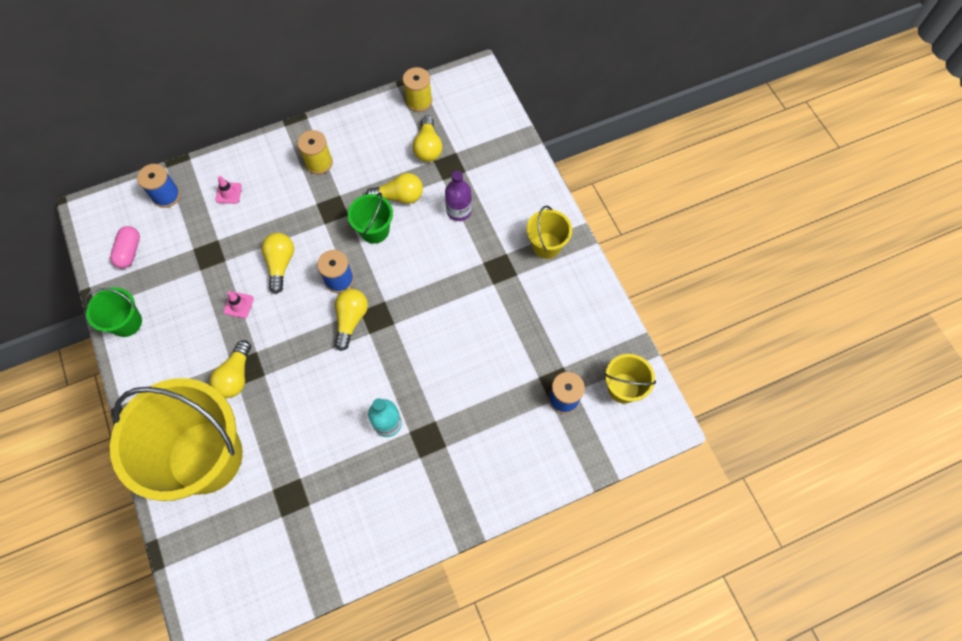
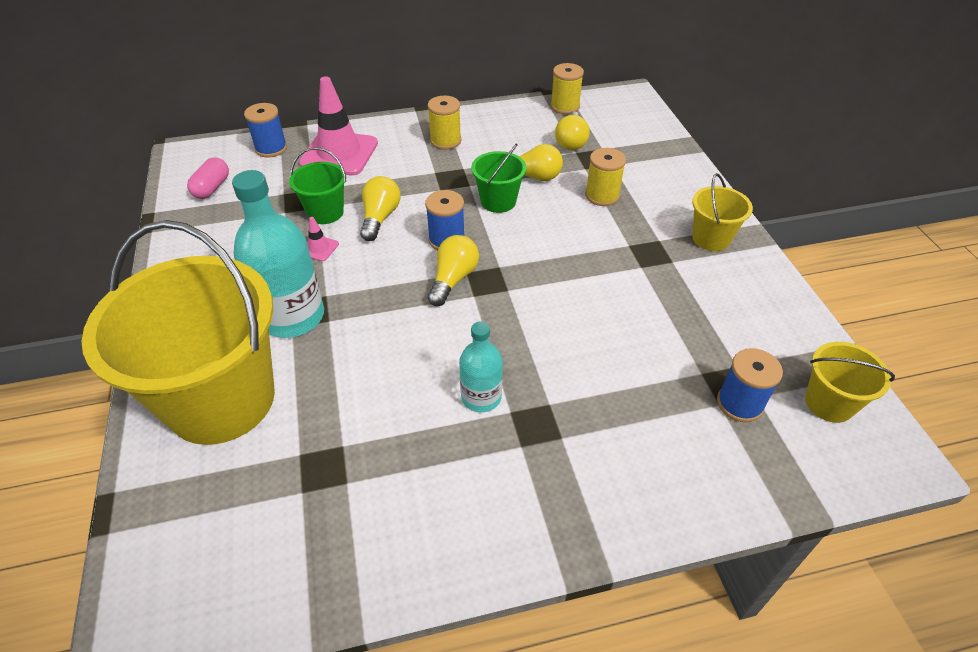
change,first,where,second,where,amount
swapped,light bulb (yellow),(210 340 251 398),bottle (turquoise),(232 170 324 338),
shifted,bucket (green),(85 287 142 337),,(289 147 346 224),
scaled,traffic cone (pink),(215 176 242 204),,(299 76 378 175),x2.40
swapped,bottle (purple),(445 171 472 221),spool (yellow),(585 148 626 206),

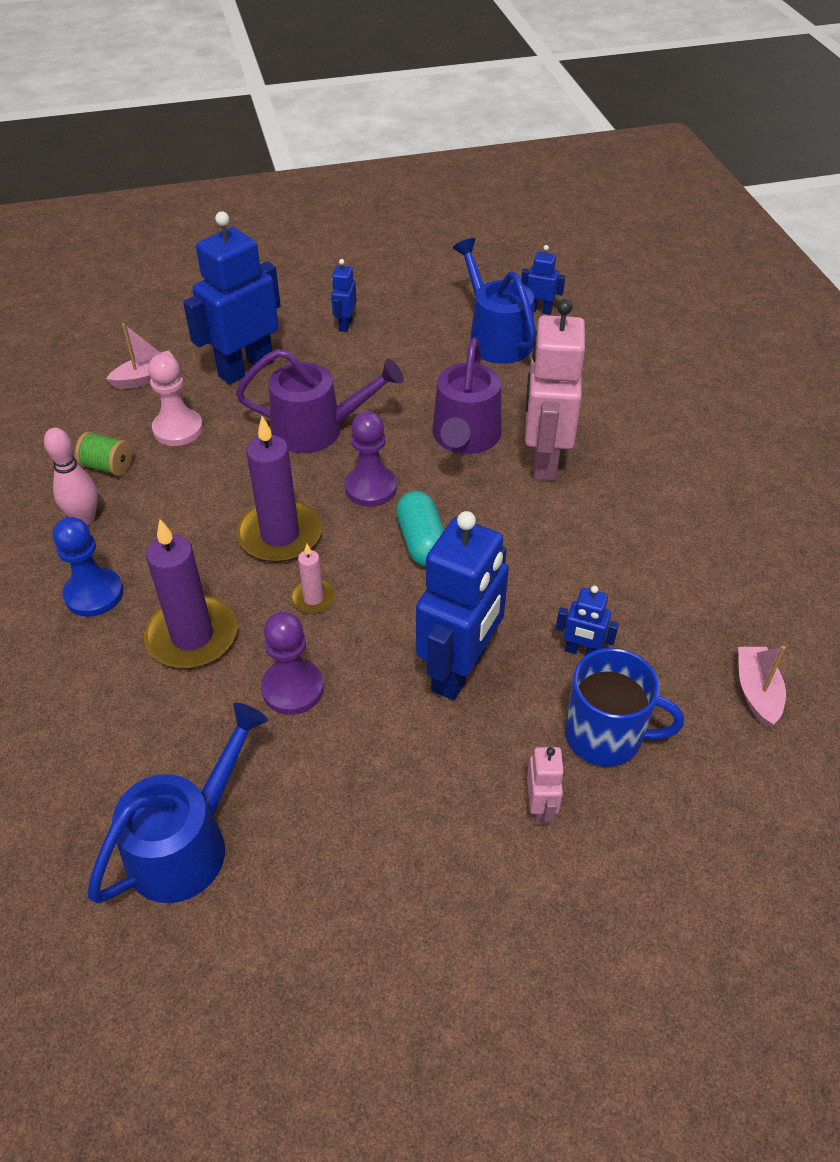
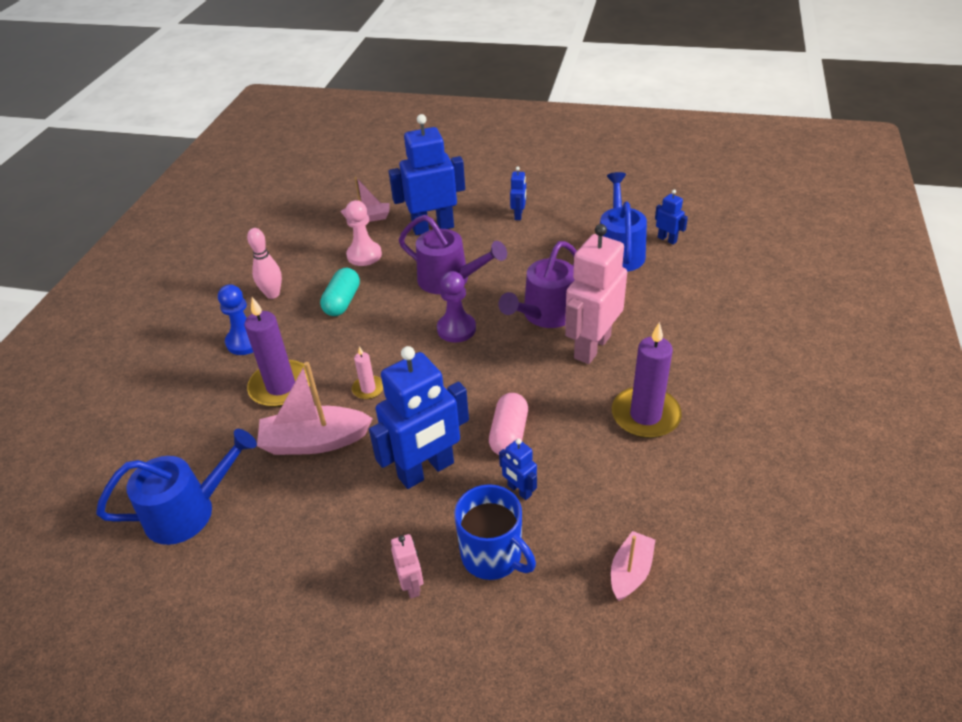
change,first,where,second,where,amount
swapped,pawn (purple),(261 612 324 715),boat (pink),(257 362 373 455),
shifted,capsule (turquoise),(396 491 444 566),,(320 268 360 316),
rotated,robot (pink),(527 747 565 825),,(391 534 423 599),45 degrees counterclockwise
new,,,capsule (pink),(489 393 528 455),
rotated,robot (blue),(331 259 357 332),,(510 166 526 220),150 degrees clockwise
shifted,candle (purple),(237 416 322 562),,(612 322 682 438),
gone,spool (green),(75 431 132 476),,,

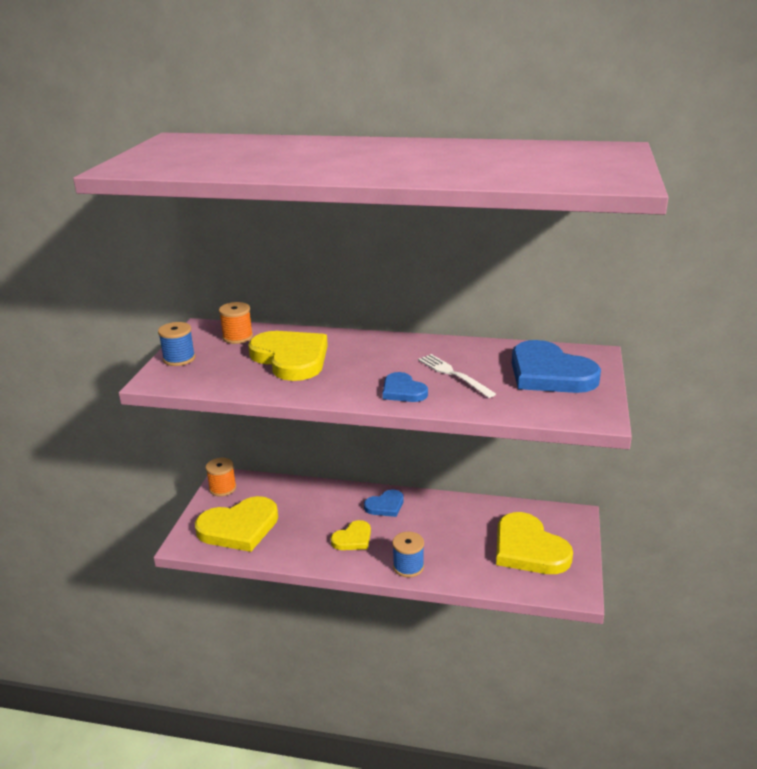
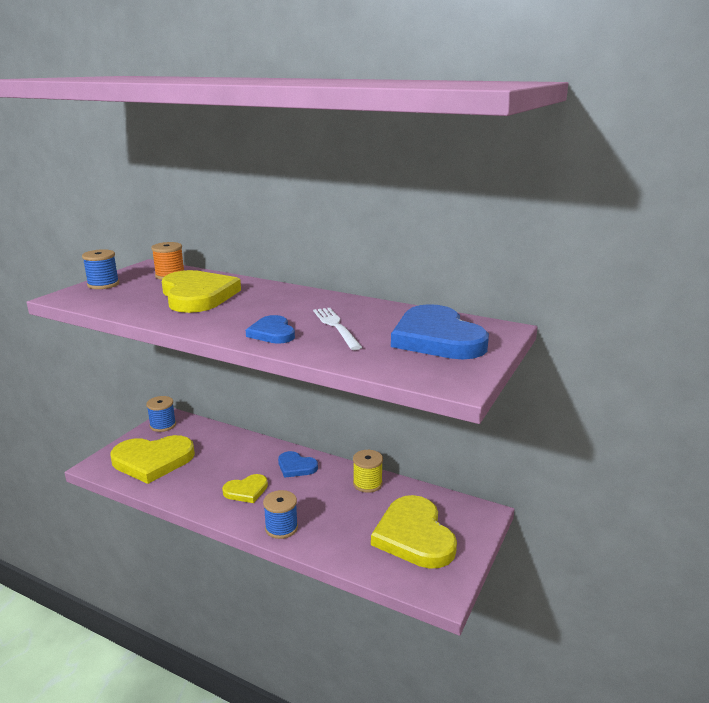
change,first,where,second,where,amount
repainted,spool (orange),(206 458 236 496),spool (blue),(146 396 176 432),
rotated,heart (blue),(364 490 404 517),,(278 451 318 478),45 degrees clockwise
new,,,spool (yellow),(353 450 383 493),

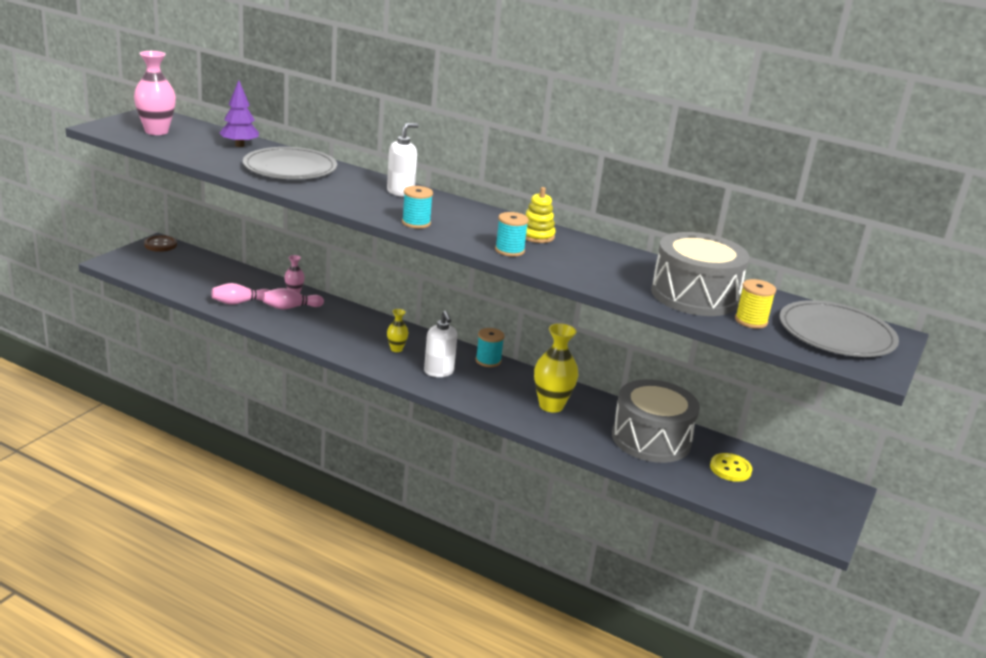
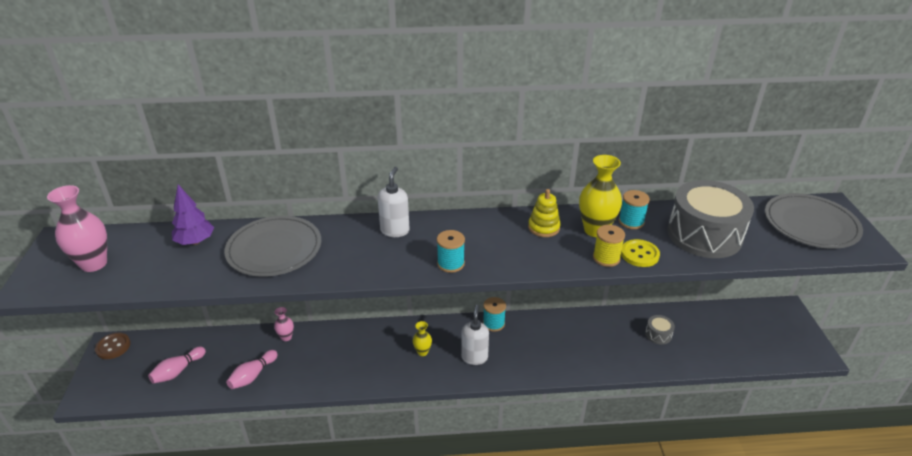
change,first,where,second,where,amount
shifted,bowling pin (pink),(263 288 324 309),,(148 347 206 384),
rotated,soap dispenser (white),(424 311 458 377),,(461 305 489 365),120 degrees counterclockwise
shifted,vase (yellow),(534 323 579 413),,(579 155 622 237),
shifted,spool (yellow),(735 279 776 329),,(593 225 625 267),
shifted,spool (turquoise),(495 212 529 257),,(619 190 650 229),
shifted,button (yellow),(710 453 752 482),,(621 239 660 267),
scaled,drum (grey),(612 379 700 463),,(645 315 675 345),x0.41

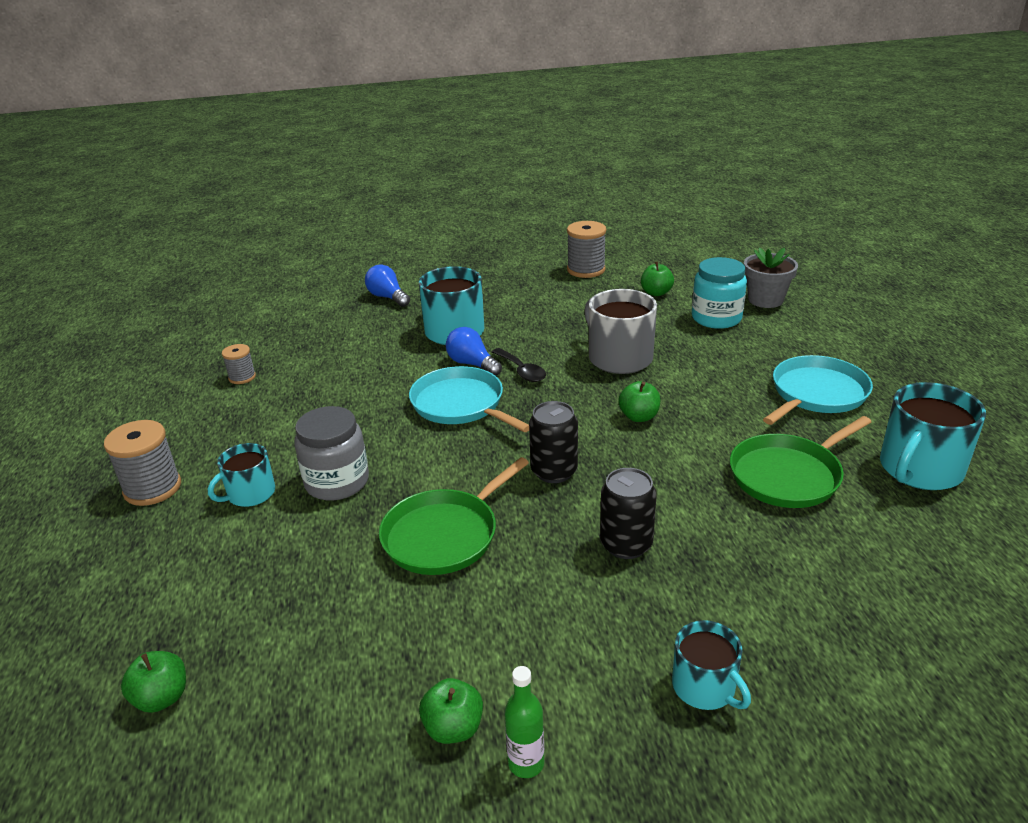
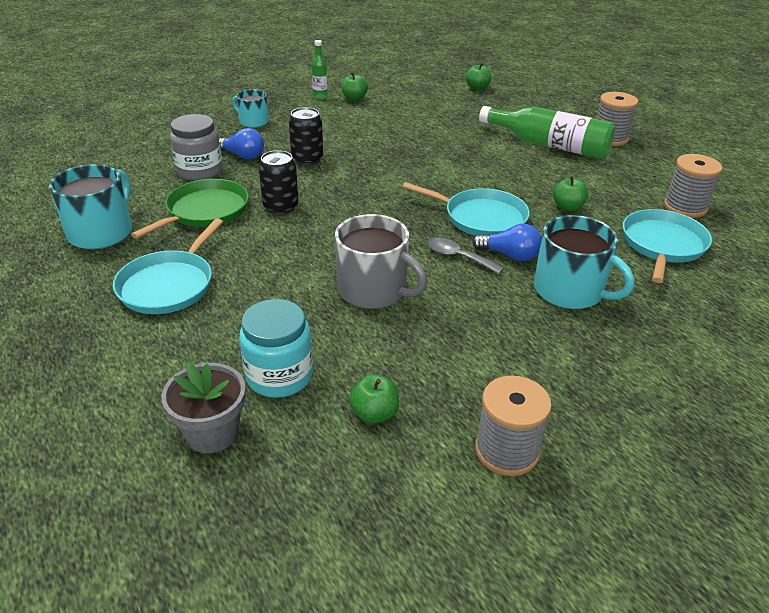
change,first,where,second,where,amount
shifted,jar (grey),(294 406 369 501),,(170 114 223 181),
shifted,light bulb (blue),(365 265 410 307),,(219 128 264 160),
shifted,can (black),(529 401 578 483),,(259 150 299 215),
repainted,spoon (black),(492 348 546 382),spoon (grey),(428 238 504 274),
swapped,mug (turquoise),(208 443 275 507),bottle (green),(479 106 615 159),
shifted,apple (green),(618 381 661 422),,(553 176 588 211),
new,,,pan (turquoise),(623 209 712 283),
scaled,spool (grey),(222 344 256 384),,(664 154 722 218),x1.73
gone,pan (green),(379 457 529 575),,,

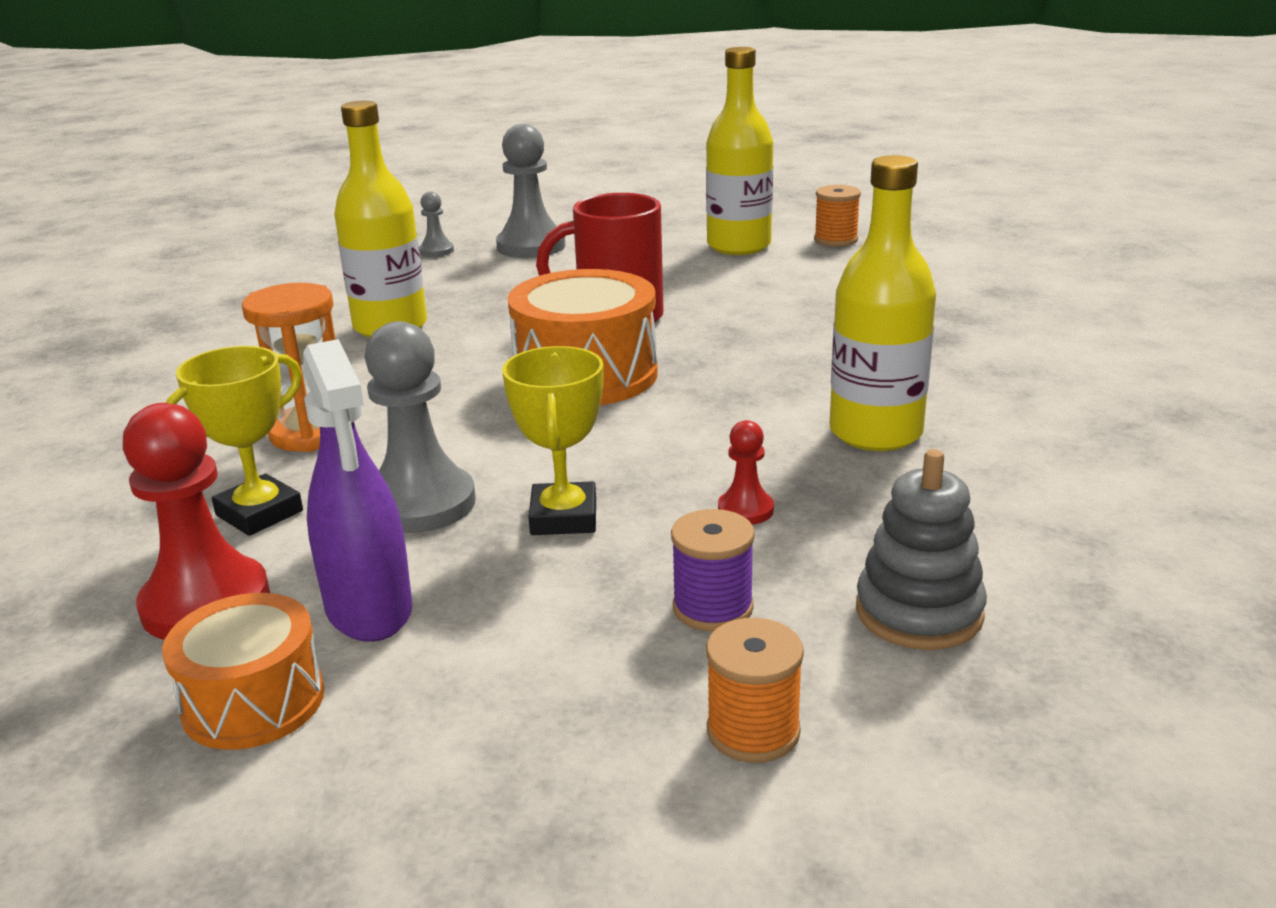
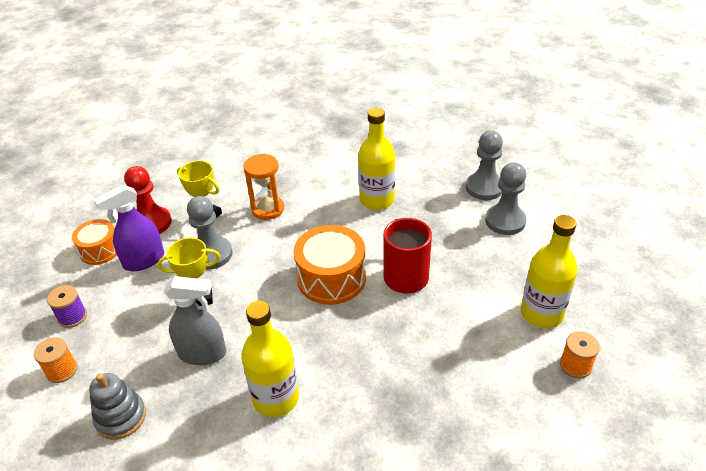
change,first,where,second,where,amount
shifted,spool (purple),(671 509 755 632),,(47 285 87 328),
swapped,pawn (red),(718 420 774 525),spray bottle (grey),(163 276 226 365),
scaled,pawn (grey),(419 191 454 257),,(466 131 503 200),x2.01

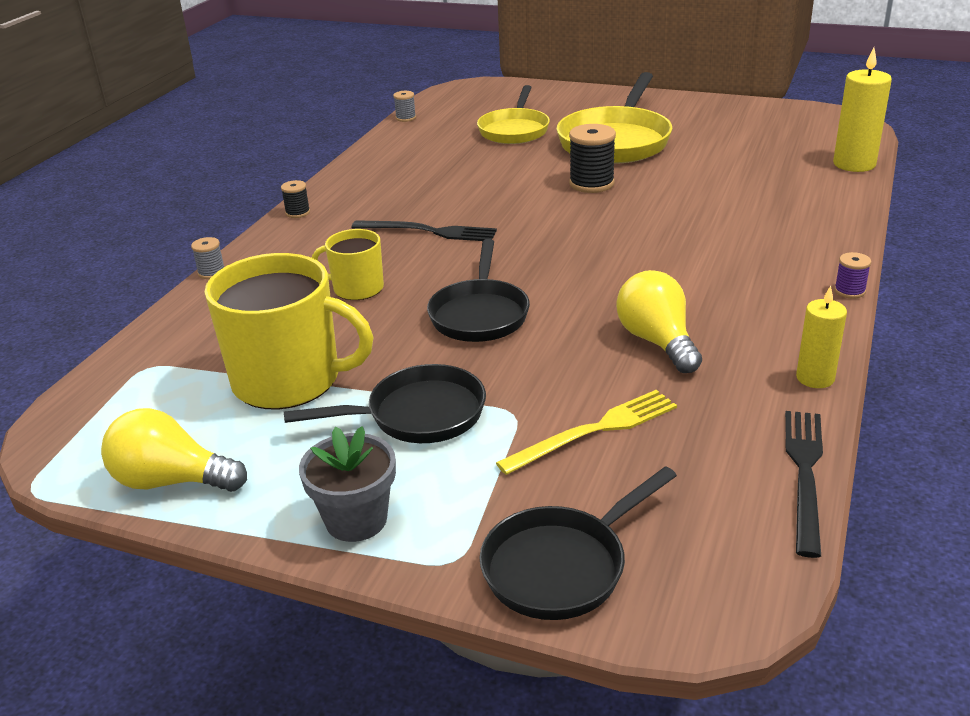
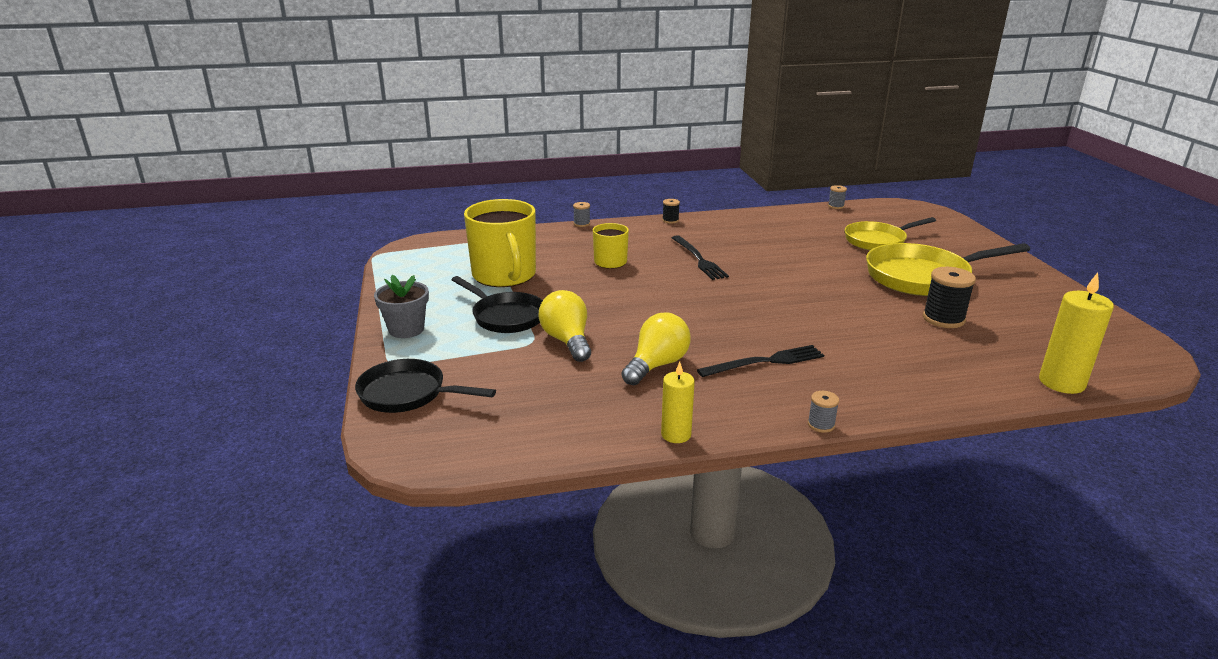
change,first,where,second,where,amount
shifted,light bulb (yellow),(101 408 247 492),,(539 290 591 362),
shifted,fork (black),(785 411 823 558),,(697 345 824 377),
repainted,spool (purple),(834 252 871 299),spool (grey),(808 391 839 433),
shifted,spool (black),(569 124 616 193),,(923 267 976 328),
gone,pan (black),(427 239 530 342),,,
gone,fork (yellow),(496 390 677 475),,,

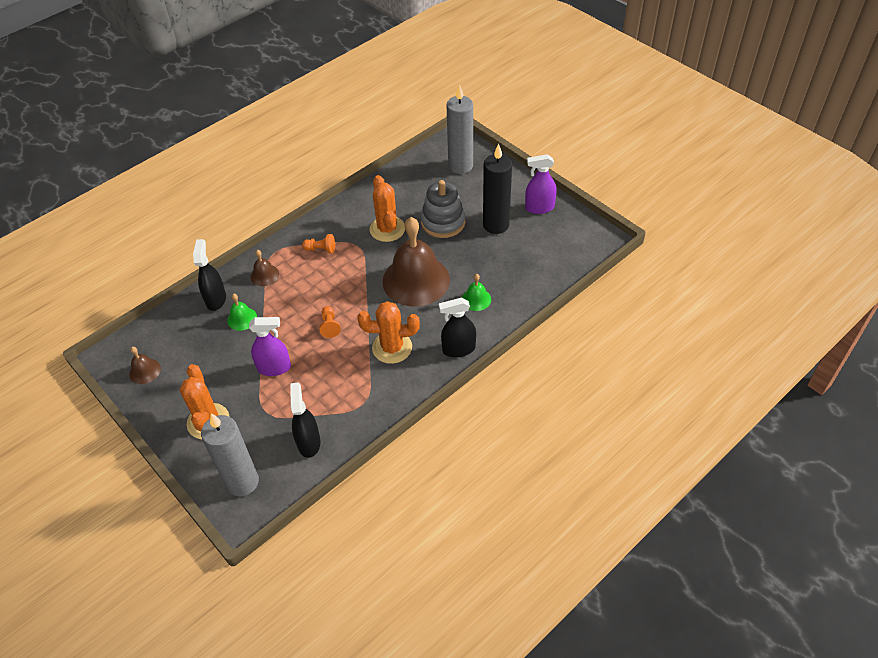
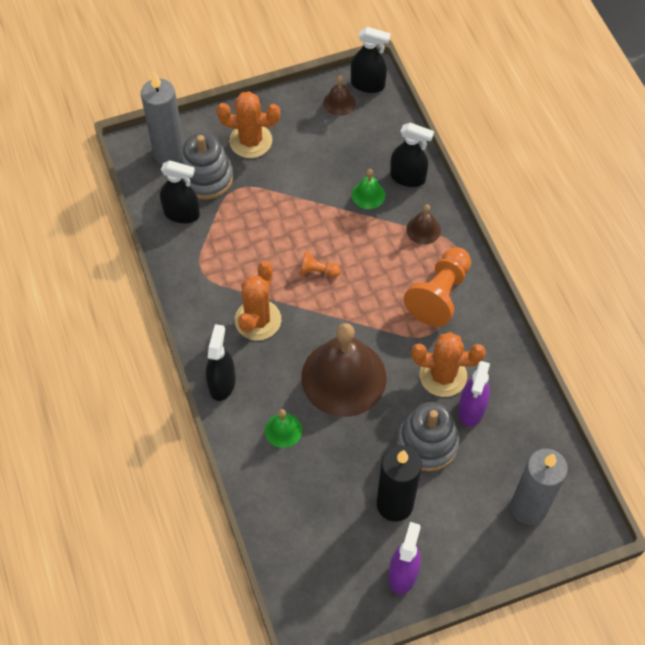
change,first,where,second,where,amount
new,,,stacking toy (grey),(180 133 234 200),
new,,,spray bottle (black),(351 27 391 93),
scaled,pawn (orange),(302 234 335 254),,(404 247 471 327),x2.09
shifted,spray bottle (purple),(249 317 291 376),,(458 361 490 427),

